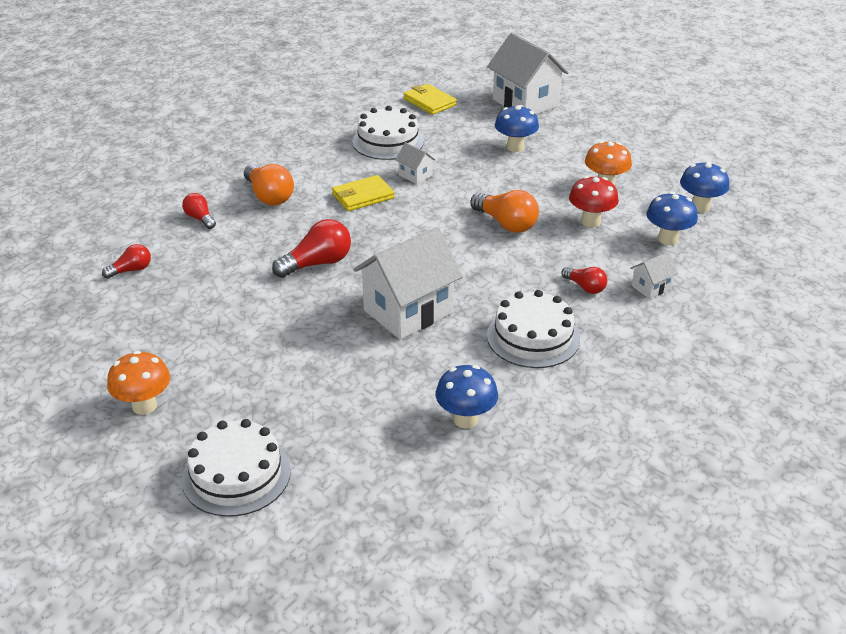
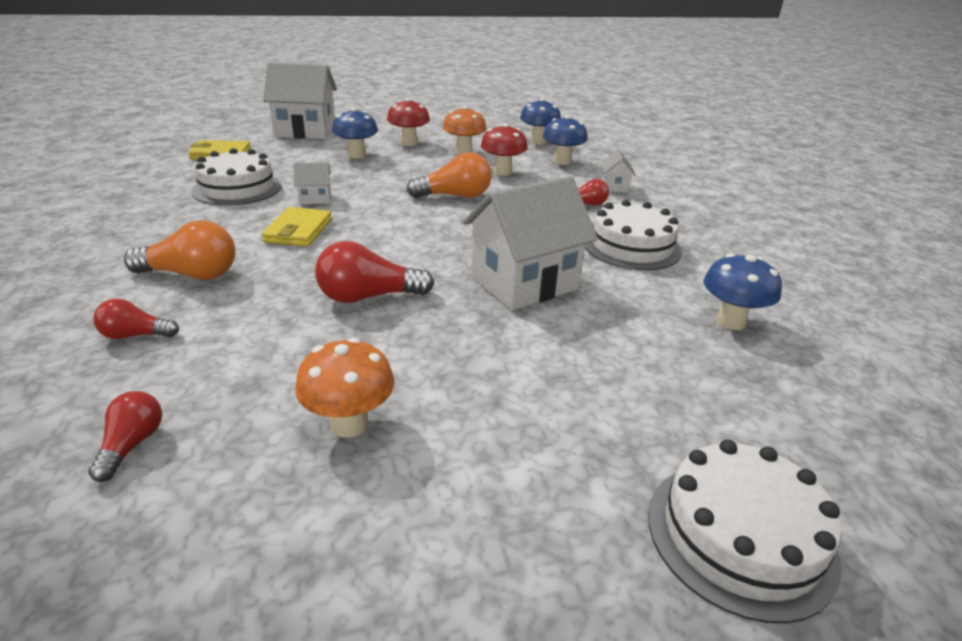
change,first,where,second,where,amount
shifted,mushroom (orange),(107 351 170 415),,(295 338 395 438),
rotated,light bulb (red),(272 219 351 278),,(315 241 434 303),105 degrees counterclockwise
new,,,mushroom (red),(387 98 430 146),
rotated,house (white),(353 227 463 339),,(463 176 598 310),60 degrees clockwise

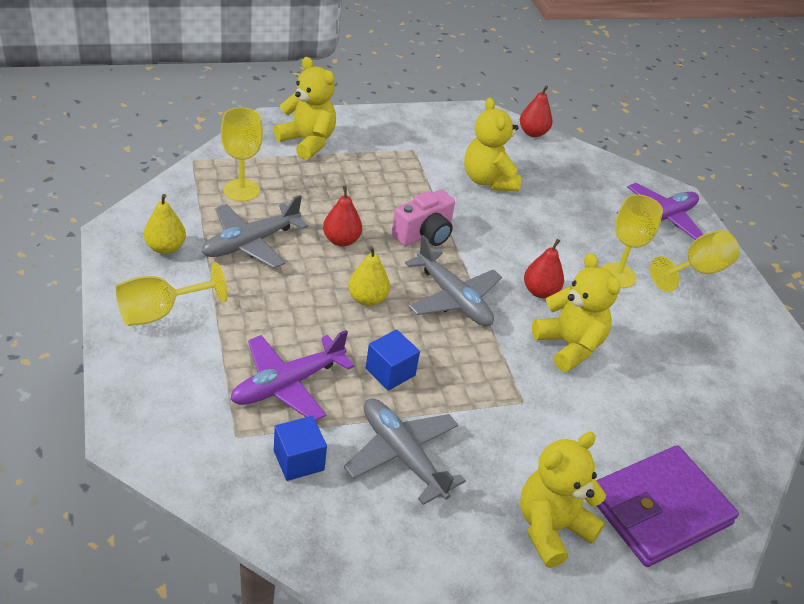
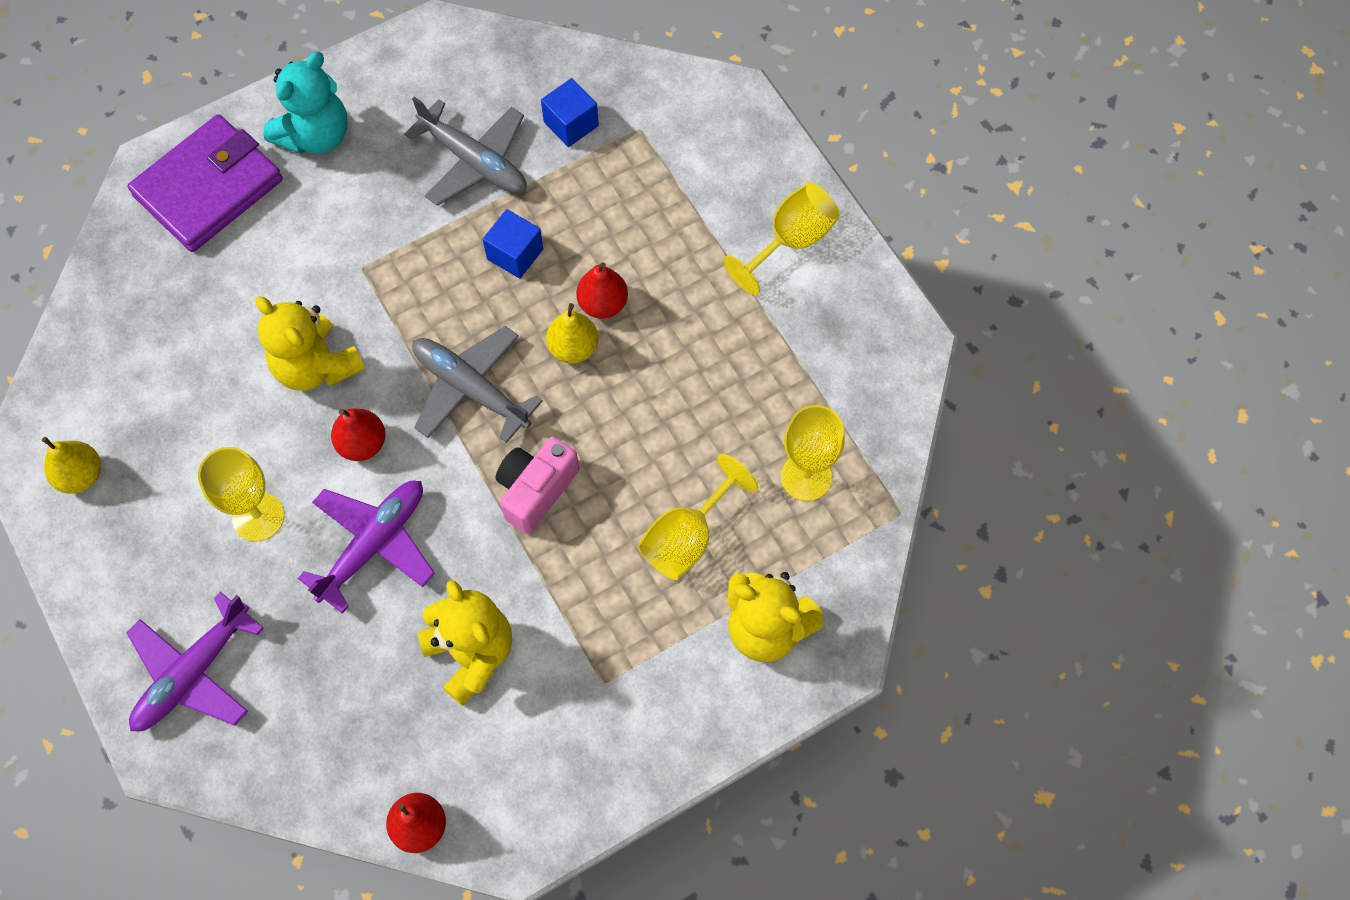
change,first,where,second,where,amount
shifted,pear (yellow),(144 194 186 254),,(42 437 101 494),
repainted,teddy bear (yellow),(520 432 606 568),teddy bear (turquoise),(264 51 348 154),
shifted,plane (purple),(230 330 355 421),,(298 481 435 614),
shifted,pear (red),(323 186 362 246),,(576 262 628 319),
shifted,goblet (yellow),(650 230 740 292),,(638 454 758 580),
gone,plane (grey),(202 195 309 268),,,

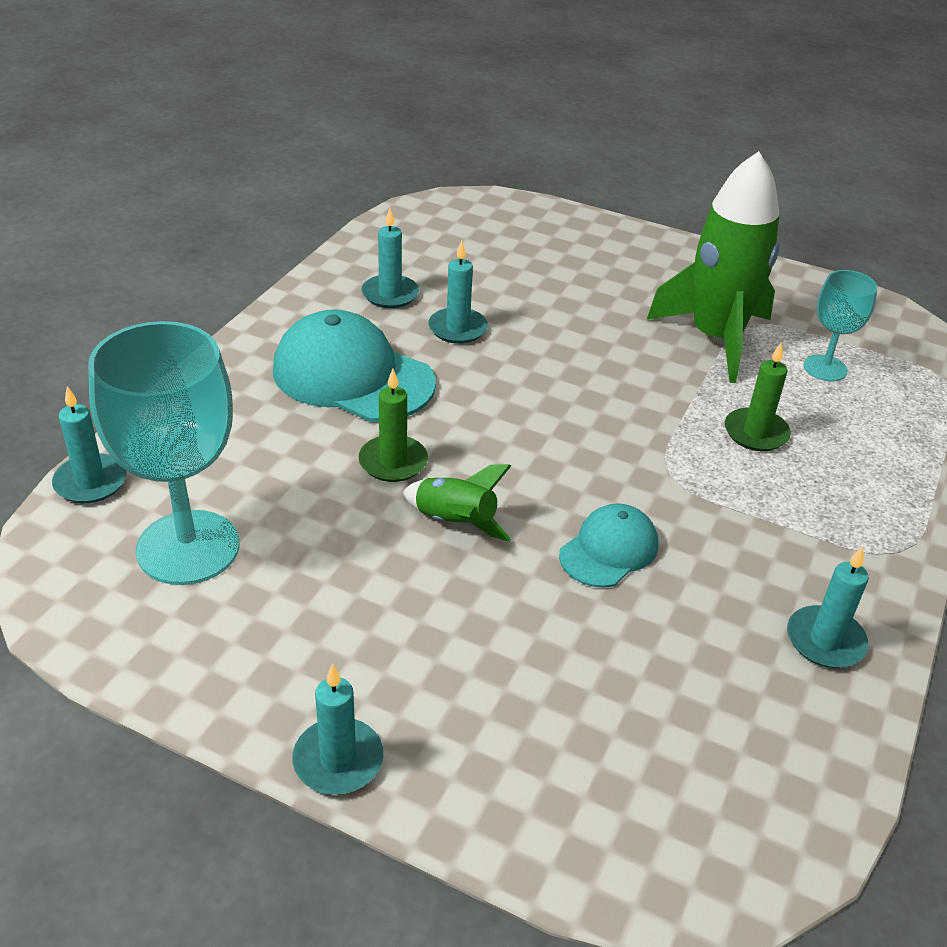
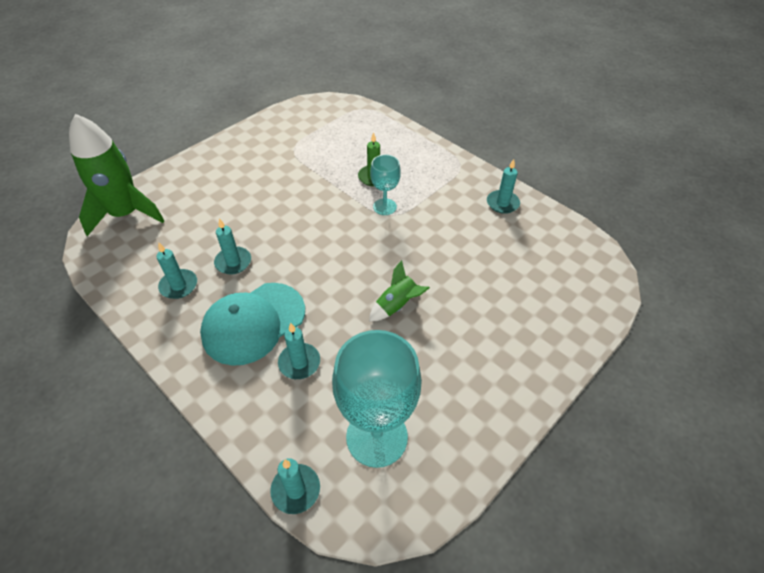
change,first,where,second,where,amount
shifted,rocket (green),(647 151 780 383),,(69 114 165 236),
shifted,candle (turquoise),(292 664 383 794),,(278 323 320 379),
shifted,goblet (turquoise),(804 270 878 381),,(370 155 401 215),
gone,candle (green),(358 369 428 482),,,
gone,cap (turquoise),(559 503 658 588),,,

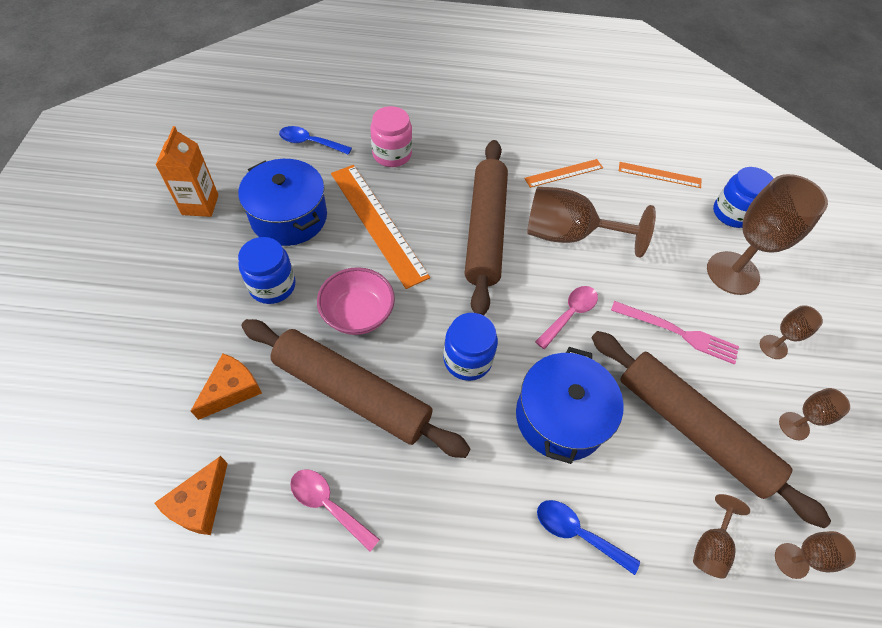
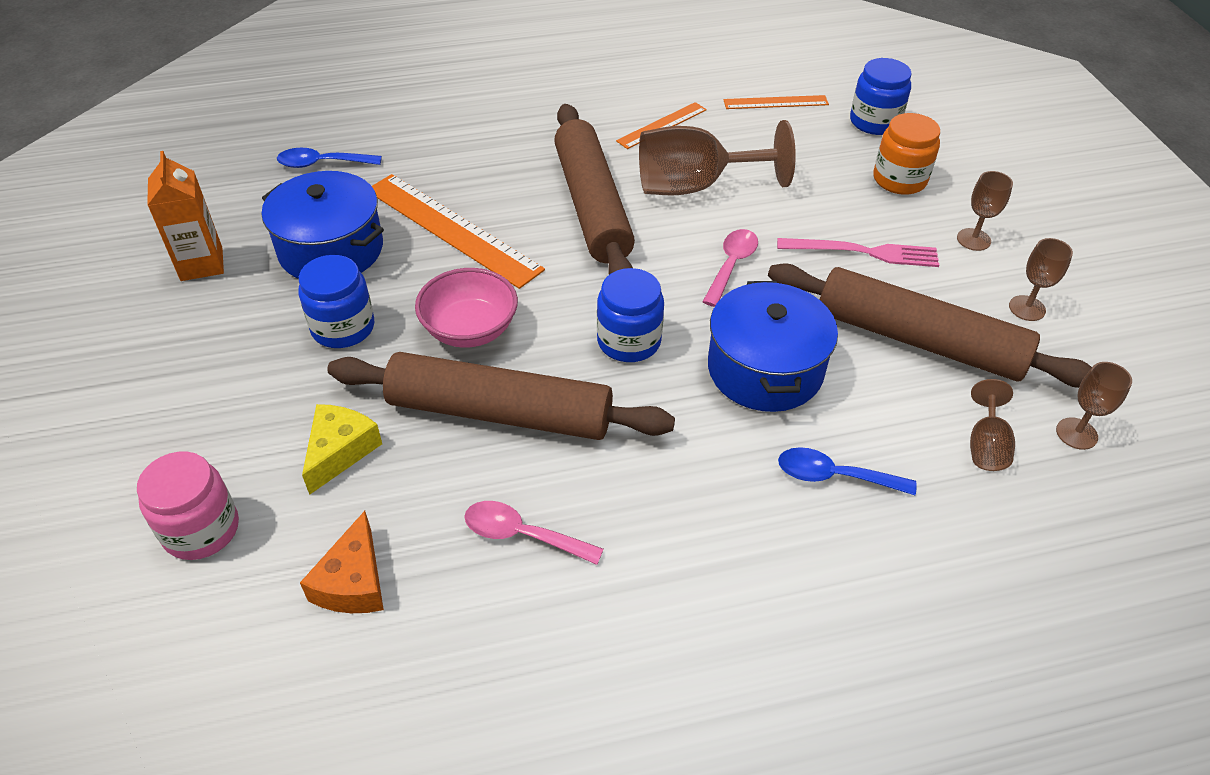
change,first,where,second,where,amount
shifted,jar (pink),(370 106 412 167),,(137 452 239 560),
repainted,cheese (orange),(191 353 262 420),cheese (yellow),(302 404 382 495),
swapped,goblet (brown),(707 174 828 295),jar (orange),(873 113 940 195),

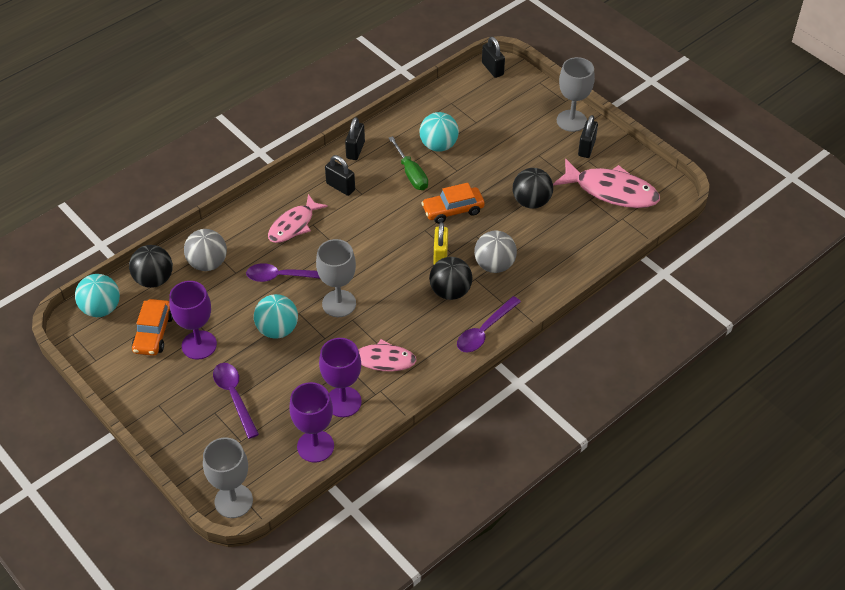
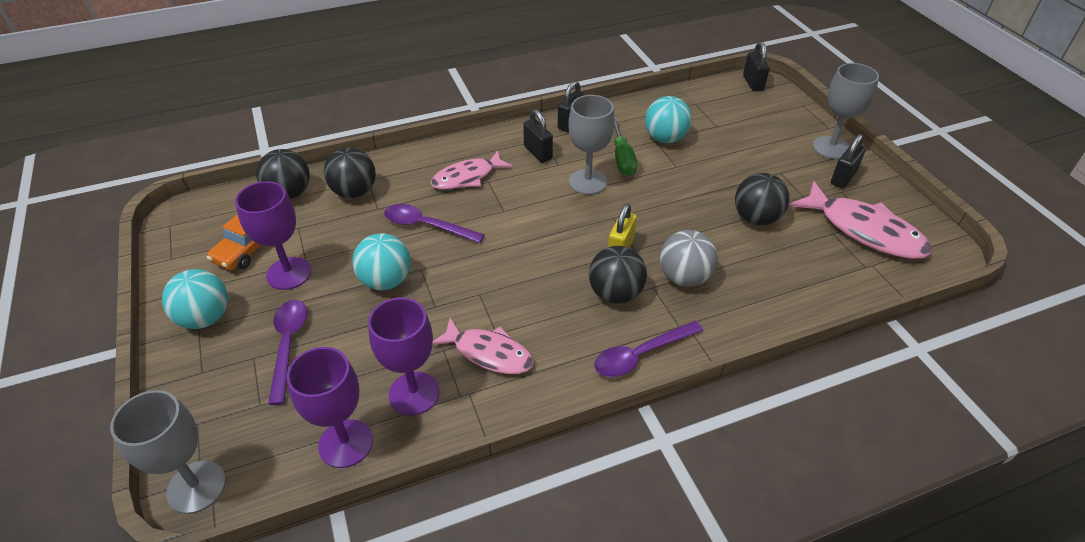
change,first,where,second,where,amount
shifted,ball (turquoise),(75 274 120 317),,(162 269 228 329),
repainted,ball (grey),(184 229 227 271),ball (black),(324 147 376 198),
shifted,goblet (grey),(316 239 356 317),,(568 95 615 195),
gone,car (orange),(421 183 485 224),,,

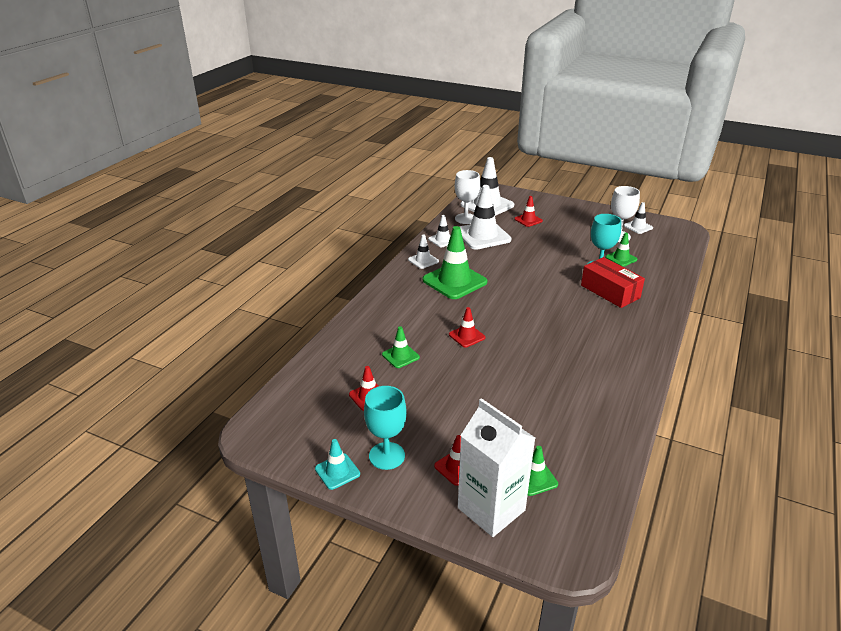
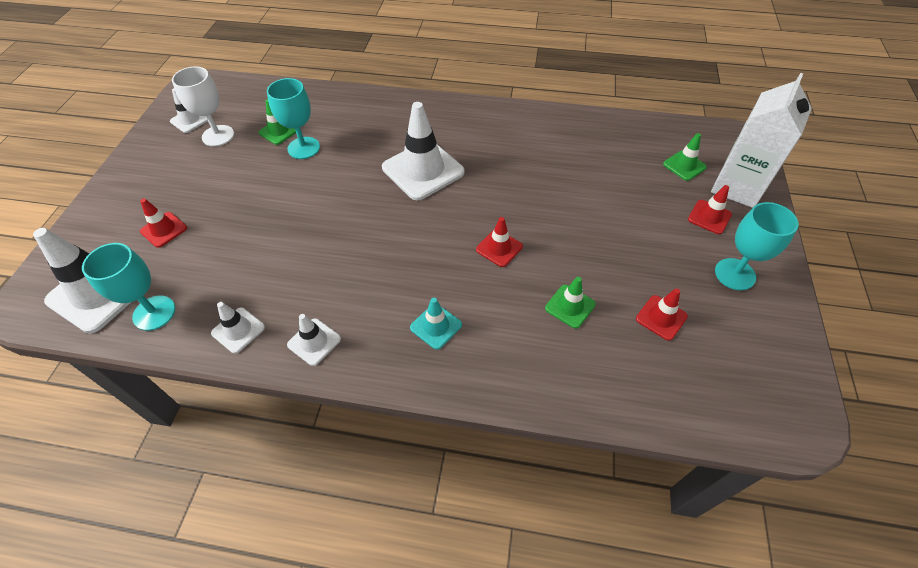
change,first,where,second,where,amount
repainted,goblet (white),(455 170 480 224),goblet (turquoise),(82 243 175 331),
shifted,traffic cone (white),(459 185 511 250),,(382 102 464 200),
shifted,traffic cone (turquoise),(315 439 360 490),,(410 298 462 350),
gone,traffic cone (green),(423 226 488 299),,,
gone,box (red),(581 257 645 308),,,

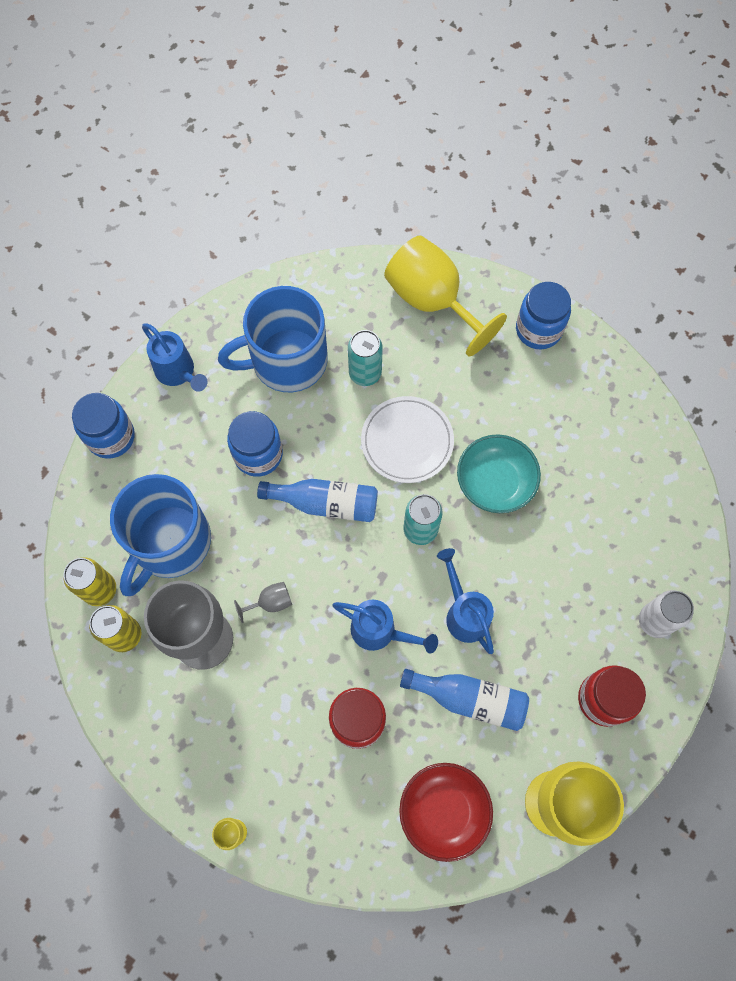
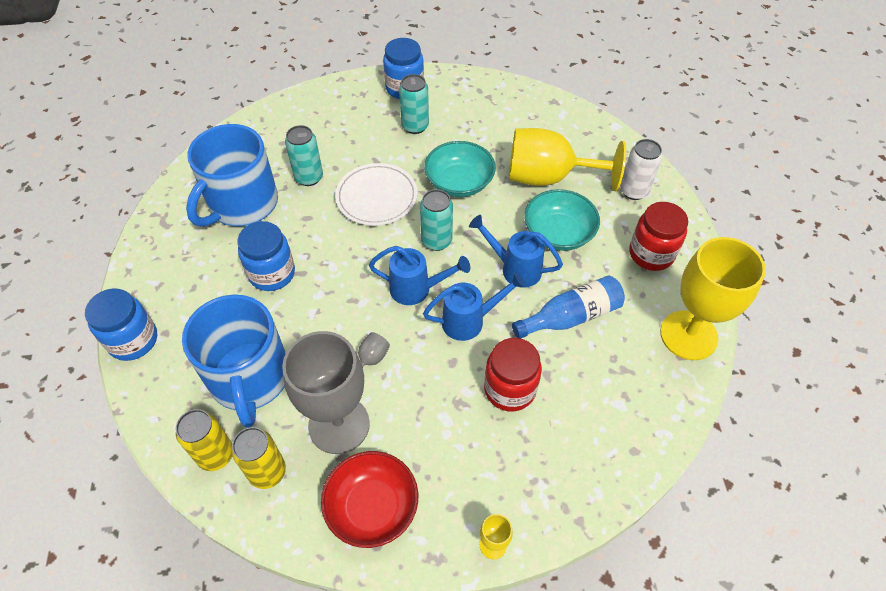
change,first,where,second,where,amount
shifted,bowl (red),(399 763 493 862),,(321 451 418 548),
shifted,watering can (blue),(142 324 208 392),,(369 246 470 305),
new,,,can (turquoise),(399 74 429 134),
shifted,goblet (yellow),(384 235 507 357),,(509 128 626 191),
new,,,bowl (turquoise),(524 189 600 251),
gone,bottle (blue),(257 479 378 522),,,

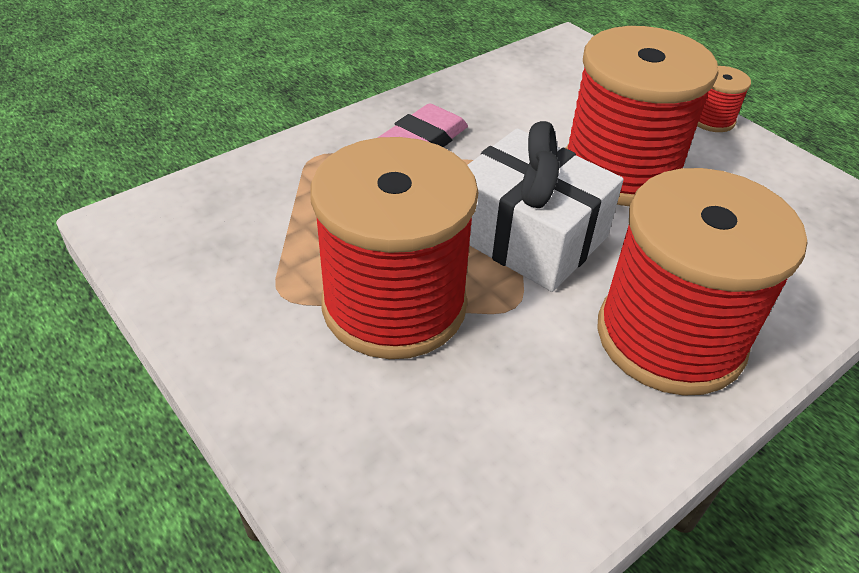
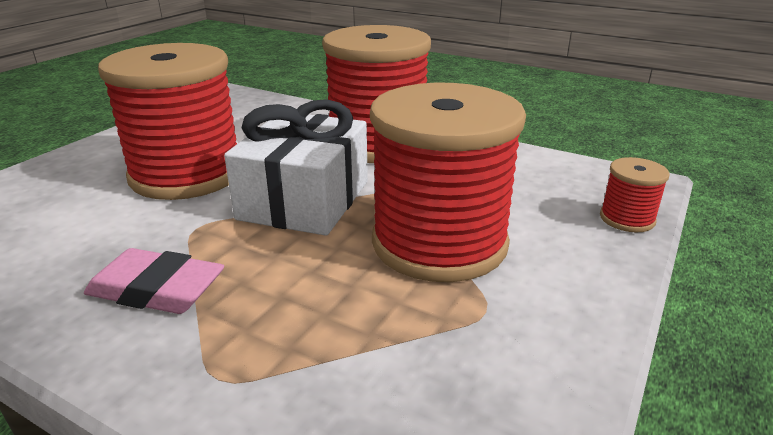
change,first,where,second,where,amount
shifted,spool (red),(697 66 751 132),,(600 157 669 232),

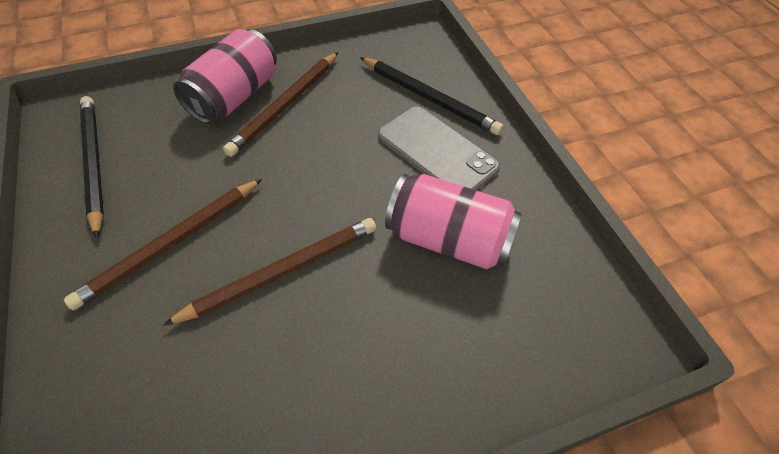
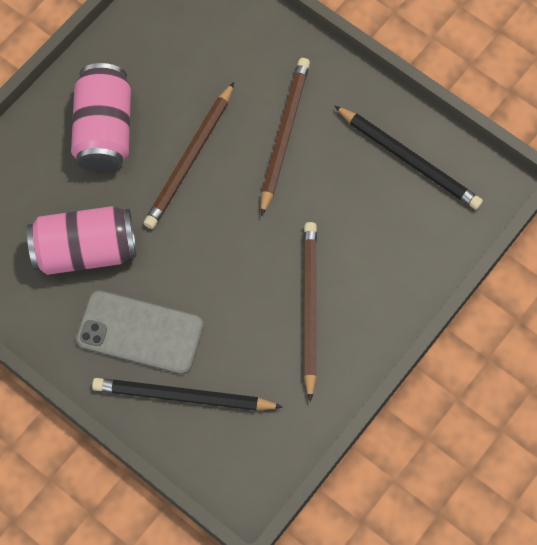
change,first,where,second,where,amount
shifted,can (pink),(173 29 277 124),,(71 63 131 172),

